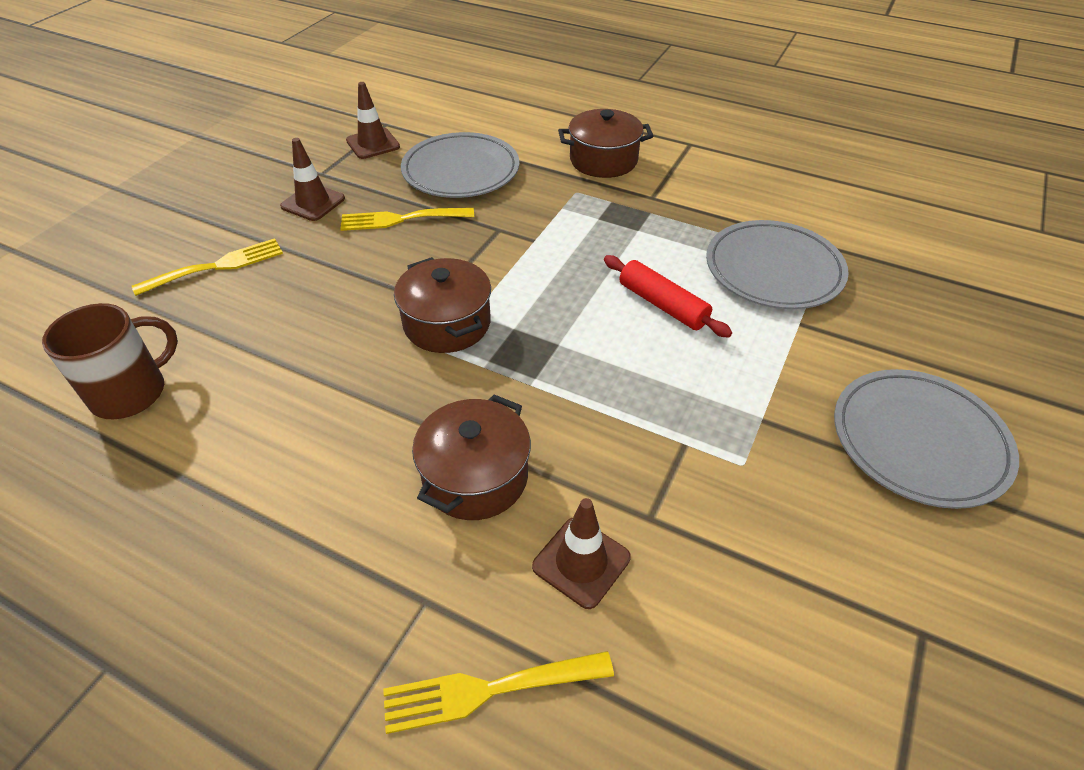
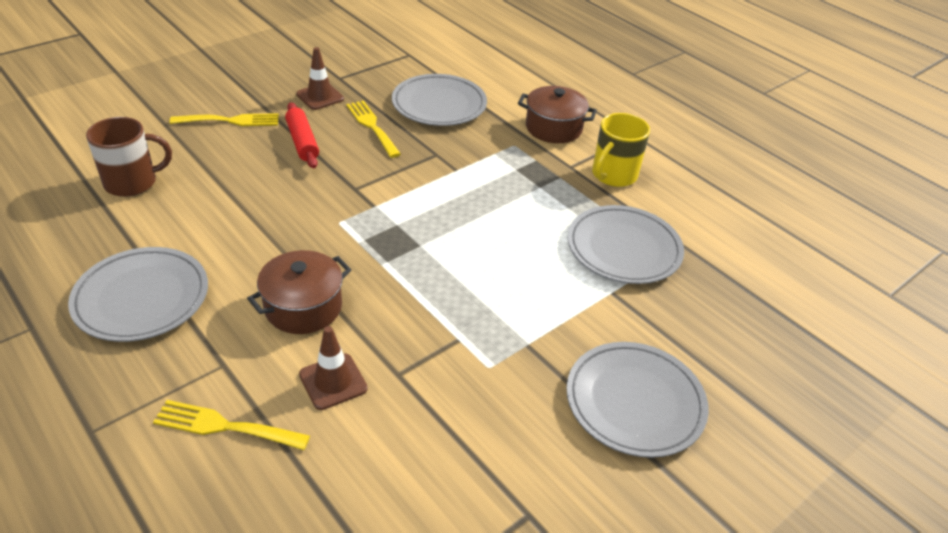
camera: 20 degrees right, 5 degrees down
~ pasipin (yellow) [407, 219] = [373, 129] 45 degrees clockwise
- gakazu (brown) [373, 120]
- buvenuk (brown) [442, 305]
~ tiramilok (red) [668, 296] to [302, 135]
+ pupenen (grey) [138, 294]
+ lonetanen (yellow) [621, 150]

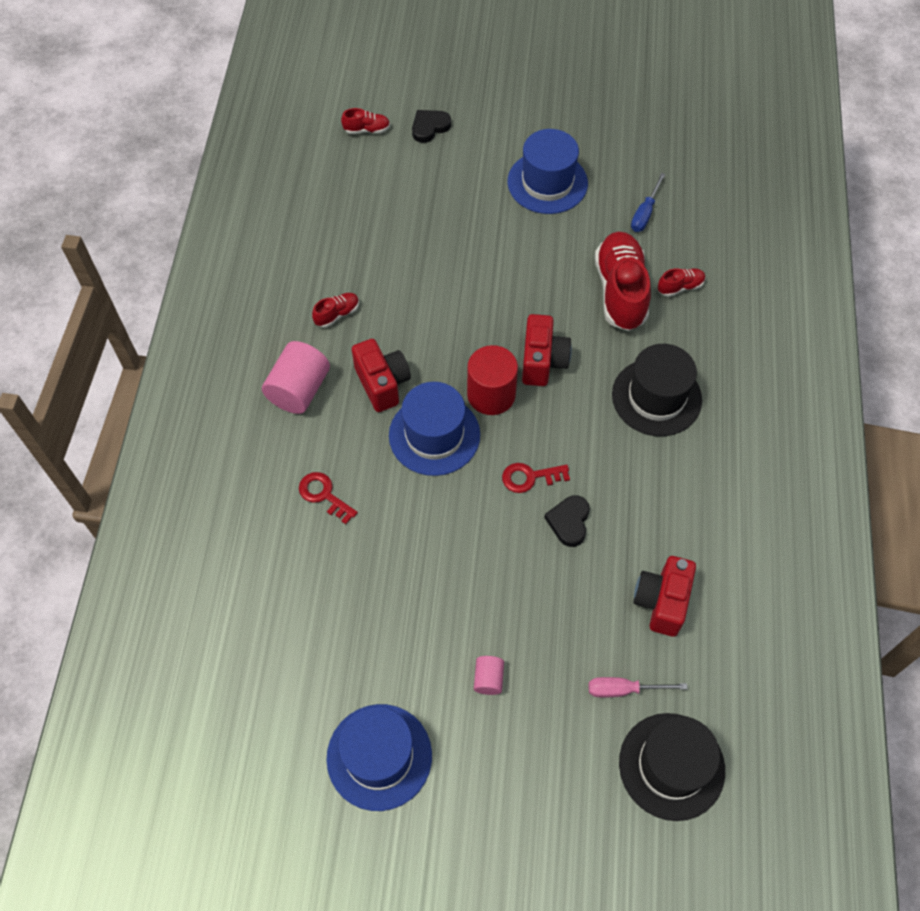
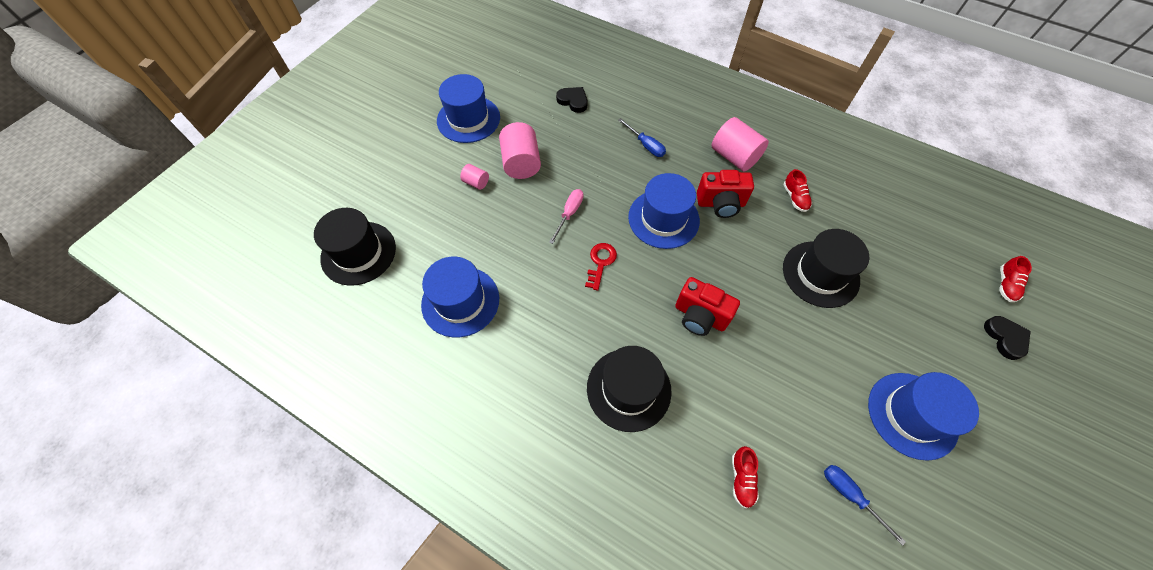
camera: 115 degrees right, 0 degrees up
~ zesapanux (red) [328, 498] to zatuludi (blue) [642, 137]
- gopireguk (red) [492, 380]
~ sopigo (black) [567, 521] to [572, 100]
~ zatuludi (pink) [638, 687] to [566, 216]
- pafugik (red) [623, 281]
~ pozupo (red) [664, 596] to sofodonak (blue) [460, 297]
+ gopireguk (pink) [520, 150]
+ sofodonak (black) [826, 268]

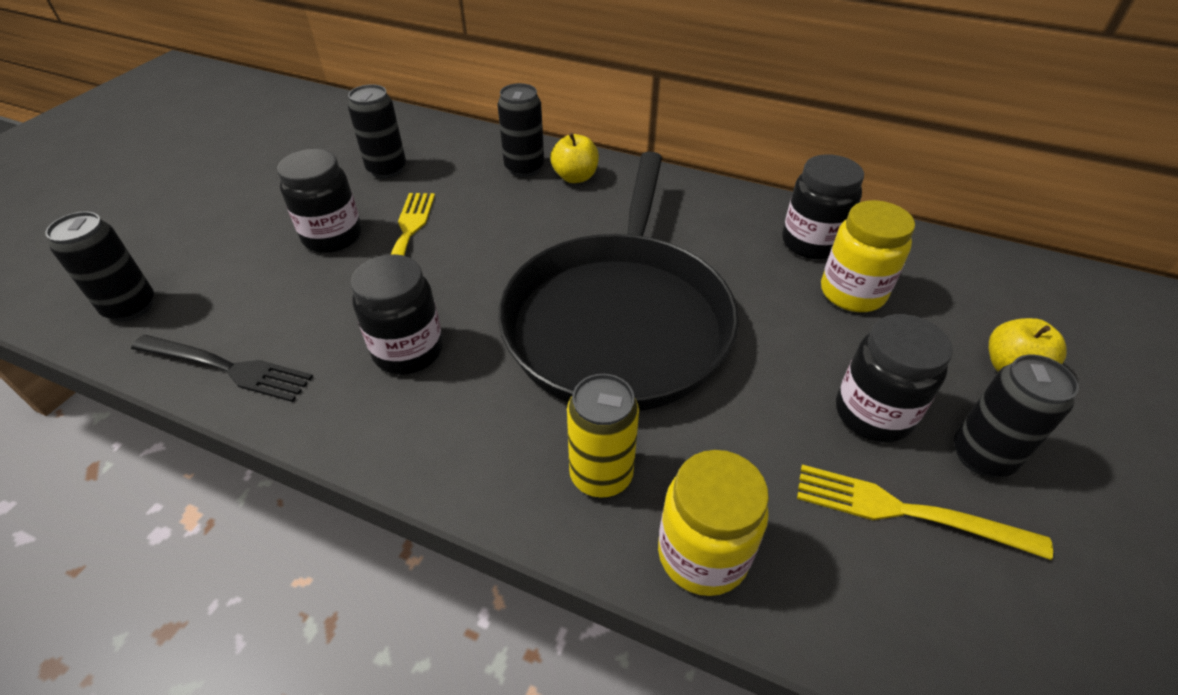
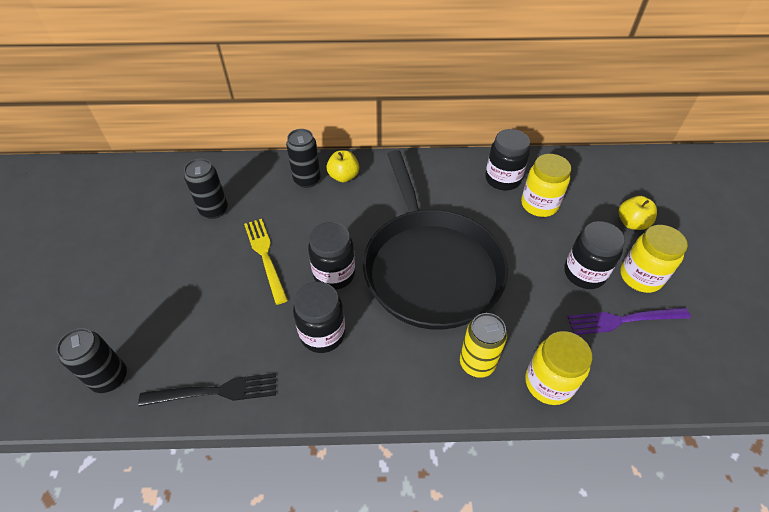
camera: 25 degrees left, 5 degrees up
~ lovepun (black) [319, 201] to [331, 256]
~ pasipin (yellow) [925, 512] to pasipin (purple) [629, 321]
~ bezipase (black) [1016, 416] to lovepun (yellow) [654, 259]

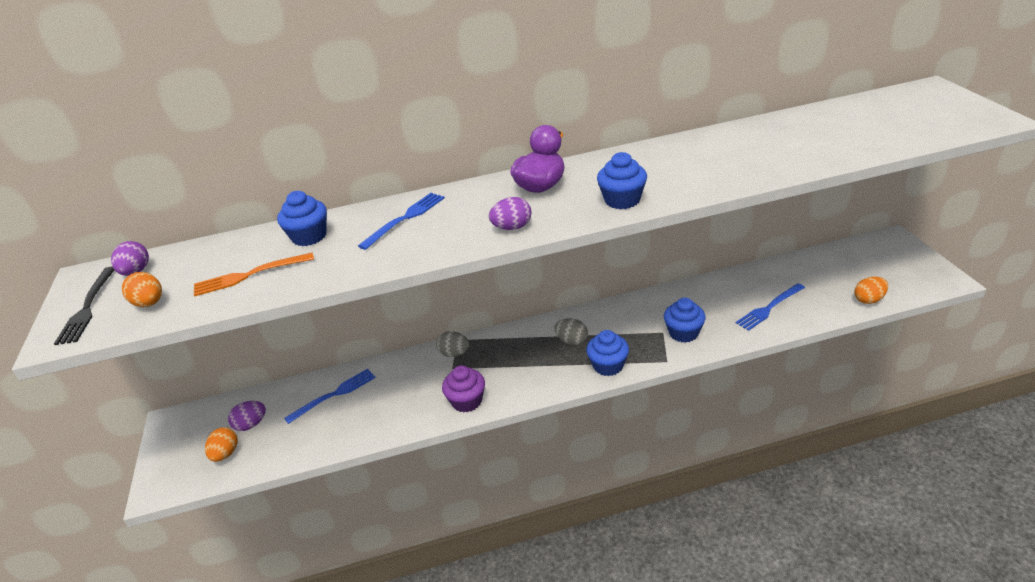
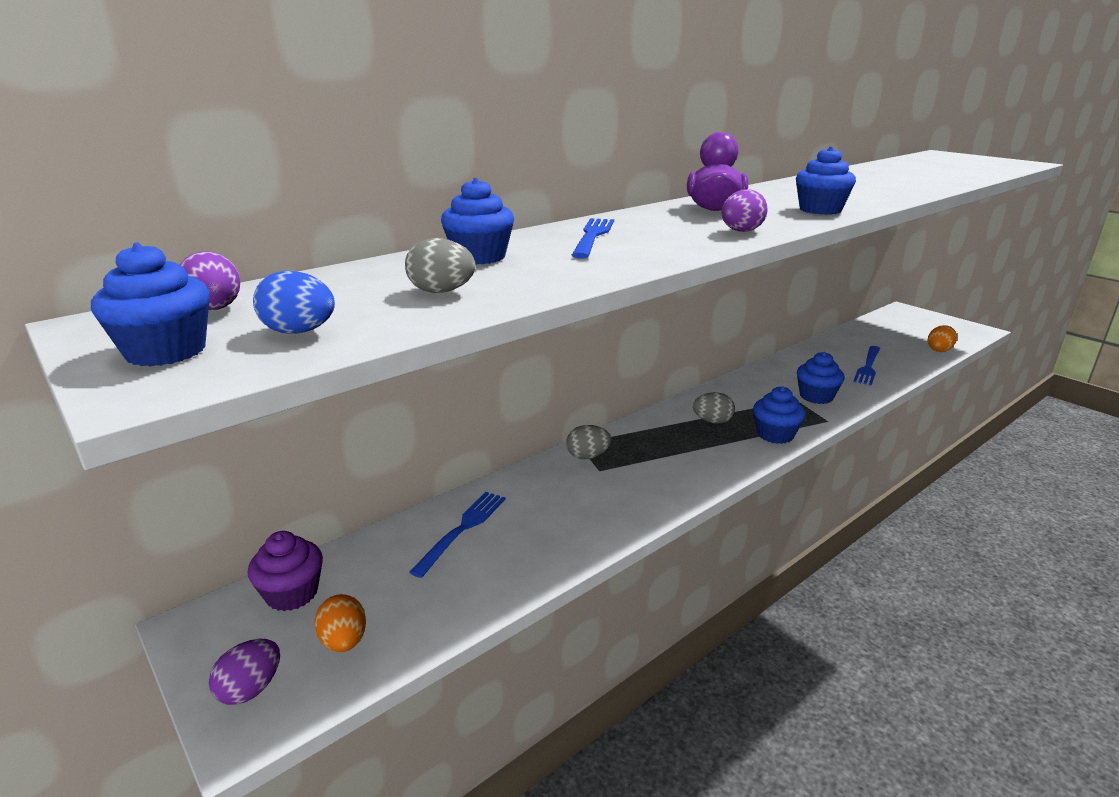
camera: 30 degrees left, 10 degrees down
~ pasipin (black) [84, 306] to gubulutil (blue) [150, 304]
~ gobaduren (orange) [142, 289] to gobaduren (blue) [294, 302]
~ pasipin (orange) [254, 274] to gobaduren (grey) [440, 265]
~ gobaduren (purple) [247, 416] to [244, 672]
~ gubulutil (purple) [463, 389] to [285, 571]

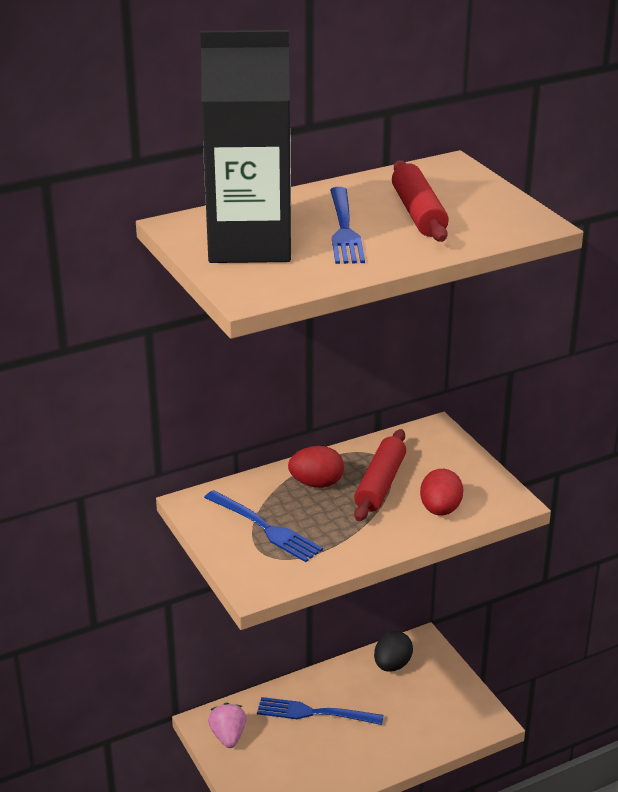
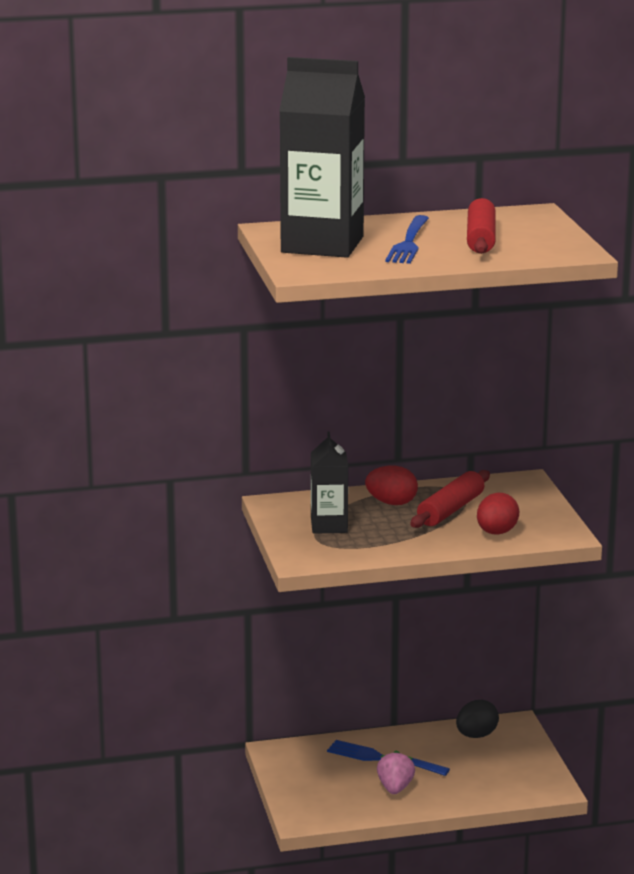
camera: 15 degrees right, 10 degrees down
~ pasipin (blue) [263, 526] to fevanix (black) [329, 482]
~ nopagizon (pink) [227, 725] to [396, 772]

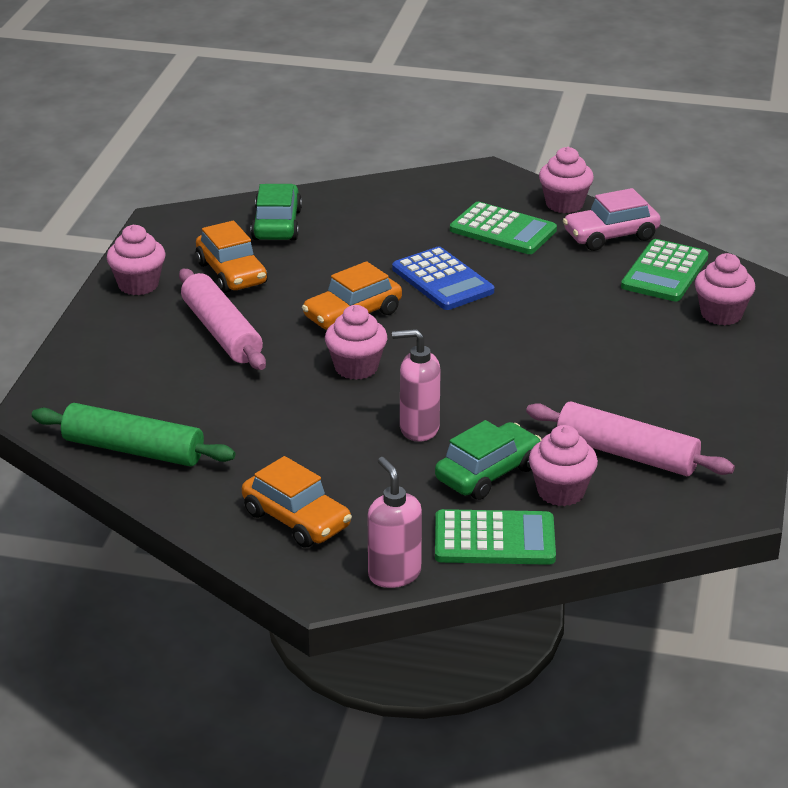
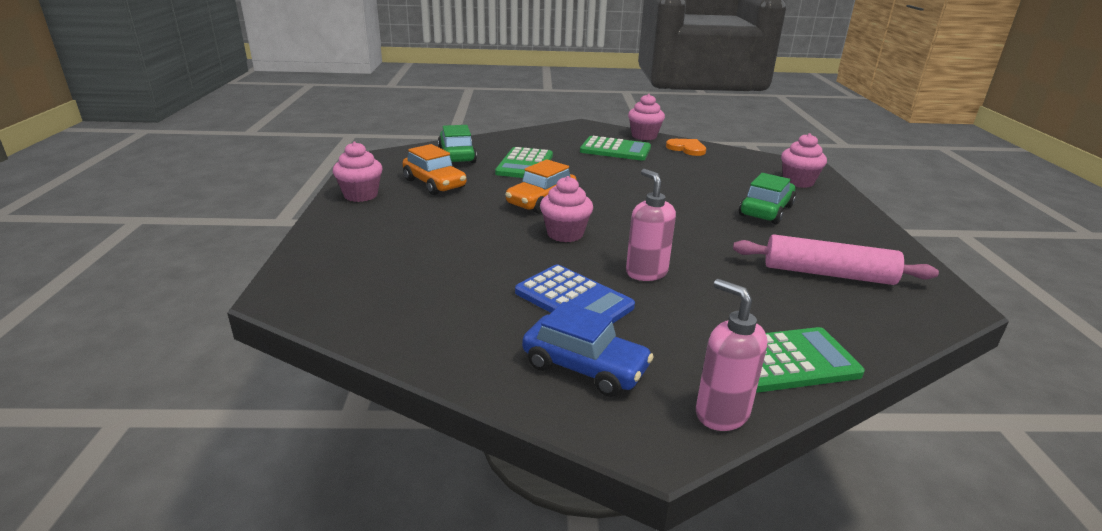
camera: 15 degrees left, 5 degrees down
- tiramilok (green) [133, 434]
- tiramilok (pink) [222, 319]
~ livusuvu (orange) [297, 502] to livusuvu (blue) [588, 349]
~ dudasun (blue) [443, 278] to [575, 293]
~ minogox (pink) [416, 385] = [651, 225] 75 degrees clockwise
~ livusuvu (green) [488, 460] to [767, 198]
- gubulutil (pink) [563, 465]
~ livusuvu (pink) [612, 219] to sopigo (orange) [686, 147]
~ dudasun (green) [664, 270] to [524, 162]

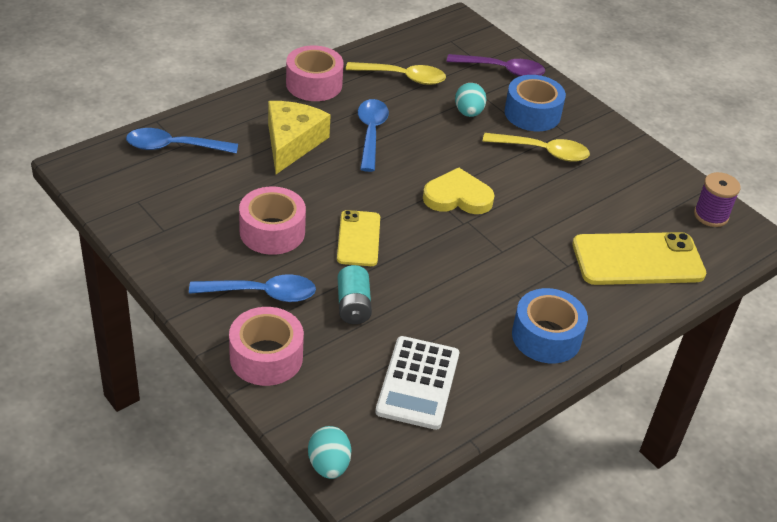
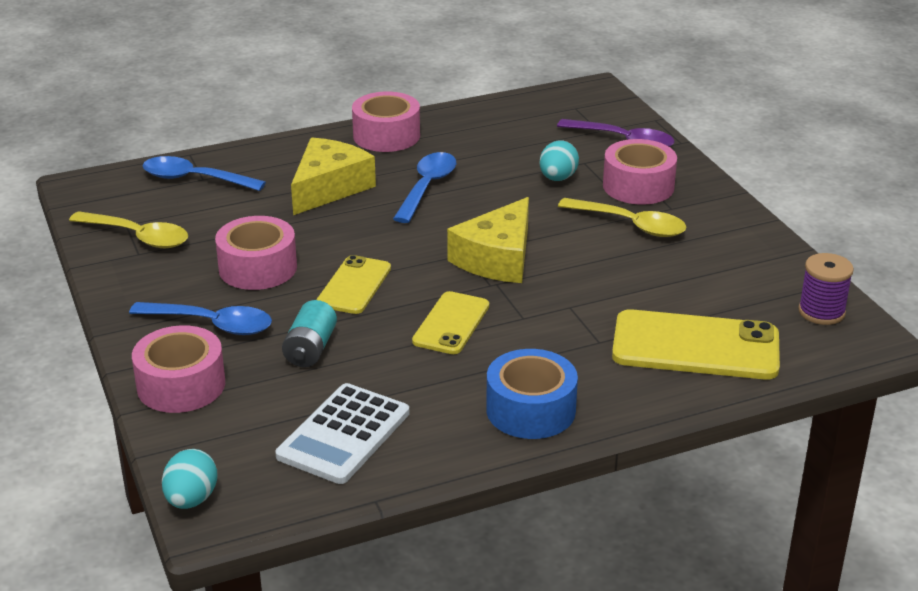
camera: 20 degrees right, 10 degrees down
~ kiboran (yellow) [396, 73] to [128, 229]
~ sopigo (yellow) [459, 190] to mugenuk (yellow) [488, 240]
~ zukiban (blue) [535, 103] to zukiban (pink) [640, 172]
+ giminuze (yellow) [450, 322]

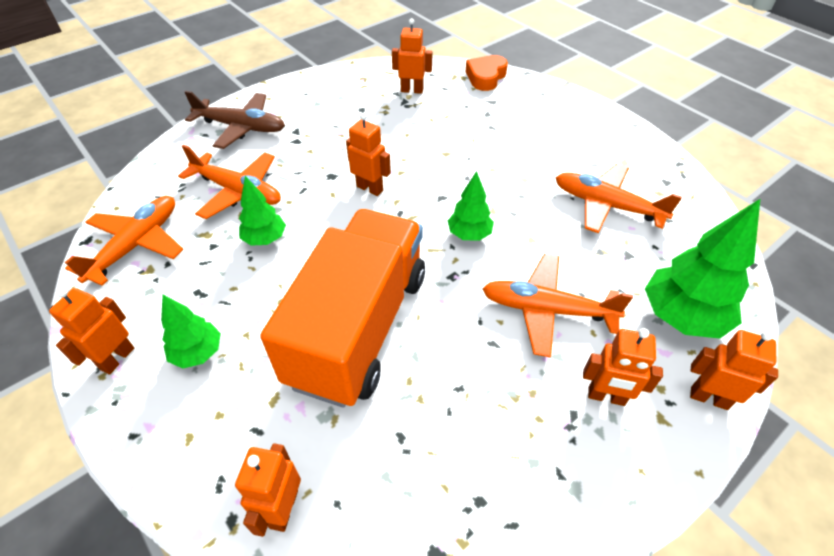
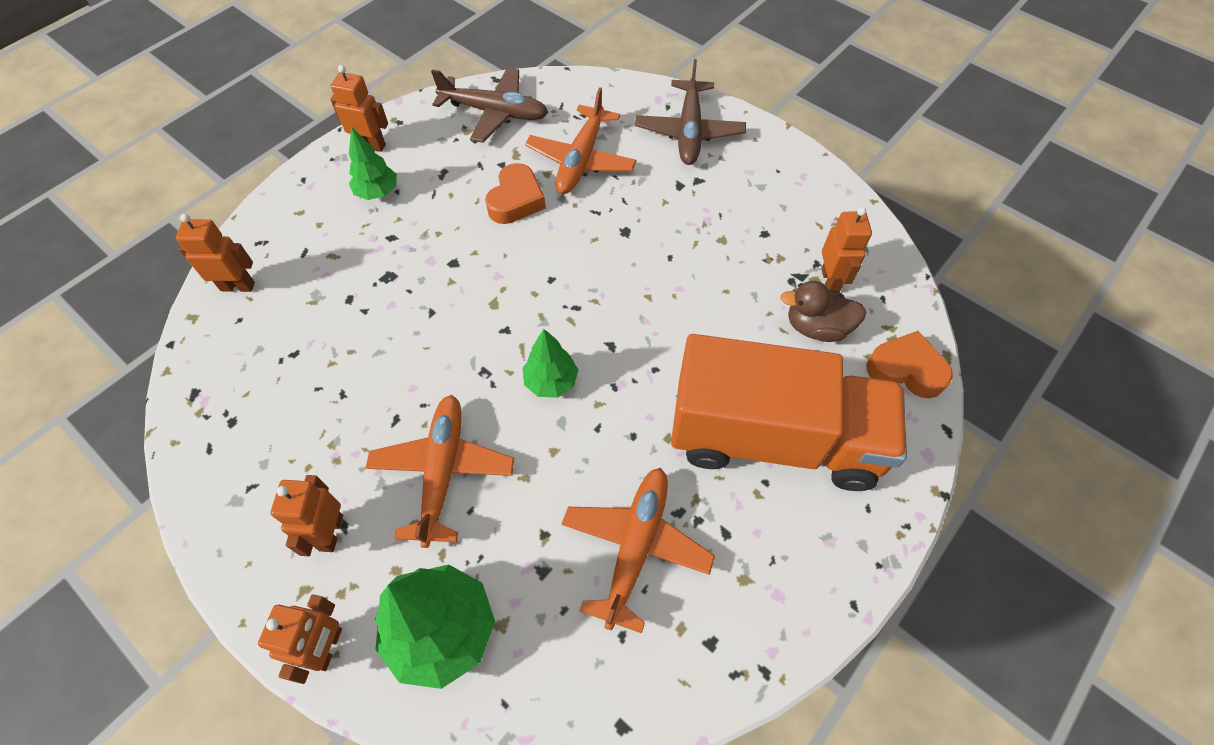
camera: 80 degrees right, 10 degrees up
~ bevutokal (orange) [124, 241] to bevutokal (brown) [490, 105]
~ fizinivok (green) [262, 211] to sopigo (orange) [515, 193]
~ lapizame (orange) [342, 308] to [789, 412]
- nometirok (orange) [368, 154]
+ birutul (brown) [823, 311]

